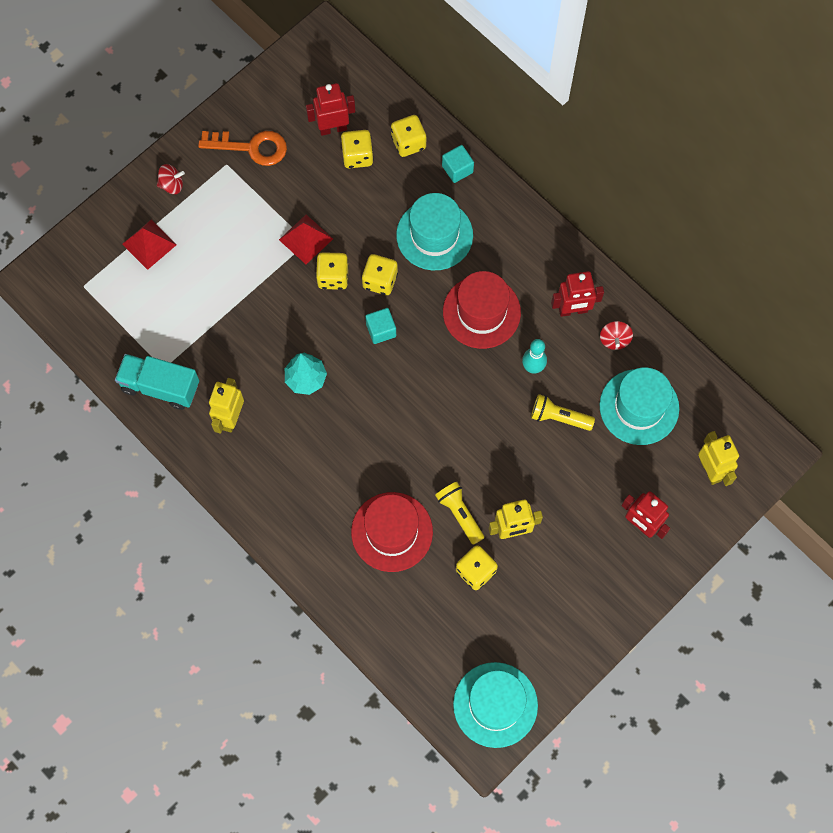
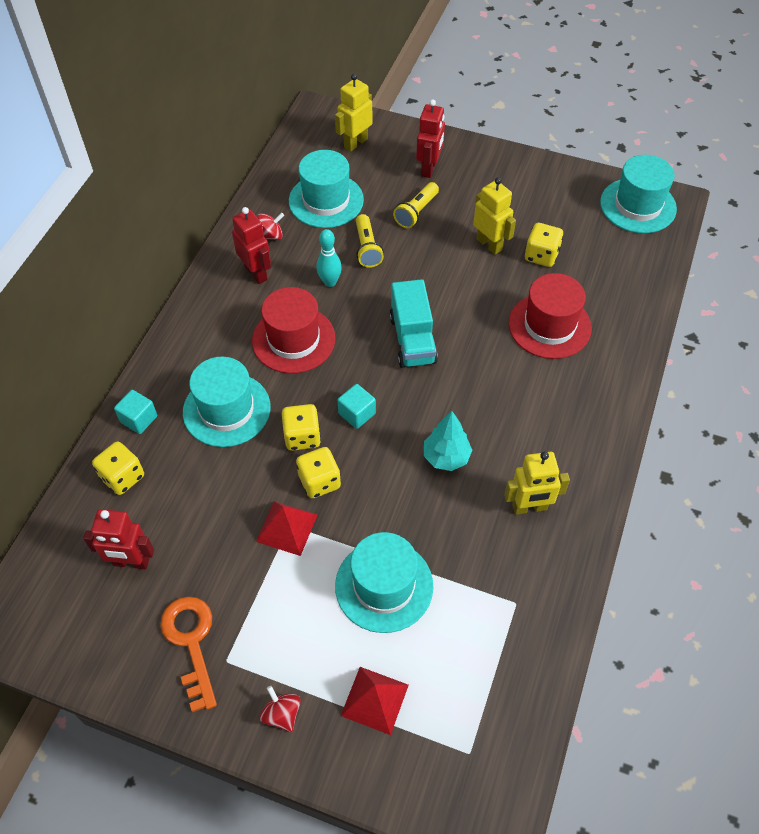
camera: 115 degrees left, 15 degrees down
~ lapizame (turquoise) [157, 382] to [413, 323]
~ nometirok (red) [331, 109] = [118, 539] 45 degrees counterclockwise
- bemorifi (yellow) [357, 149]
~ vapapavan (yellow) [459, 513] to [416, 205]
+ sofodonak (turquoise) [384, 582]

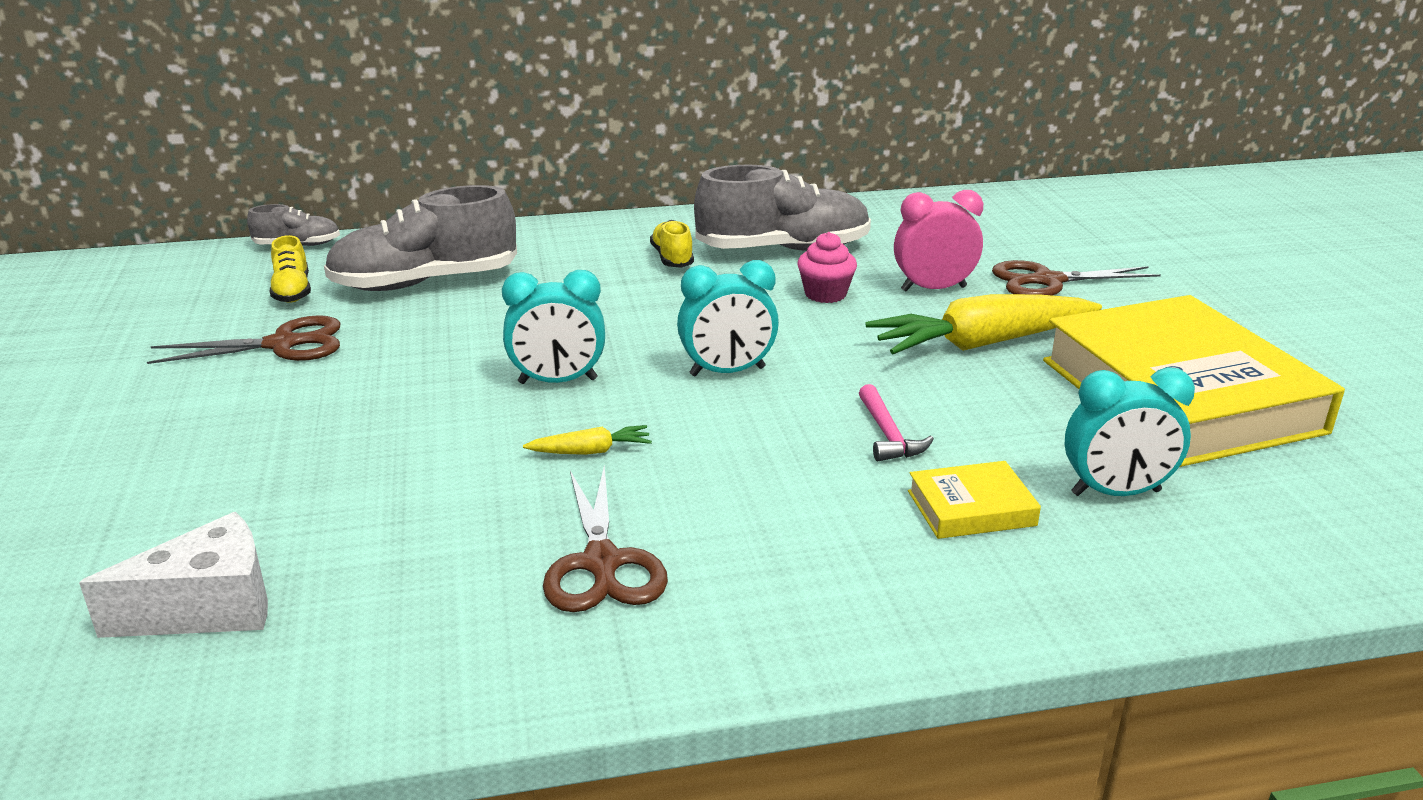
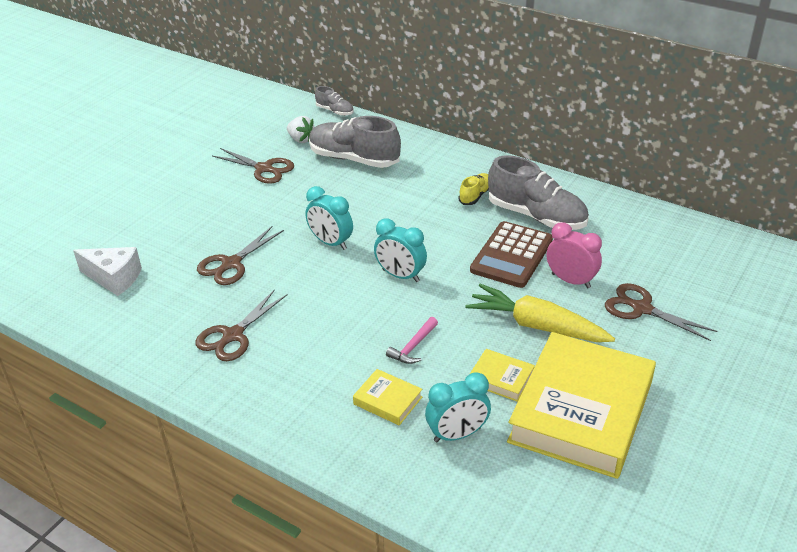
camera: 45 degrees right, 10 degrees up
~ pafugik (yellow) [290, 269] to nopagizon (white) [300, 129]
- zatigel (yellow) [587, 440]
~ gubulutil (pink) [827, 267] to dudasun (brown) [511, 254]
~ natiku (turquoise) [1130, 431] = [458, 407] 60 degrees counterclockwise
+ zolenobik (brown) [240, 255]
+ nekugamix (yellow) [502, 375]

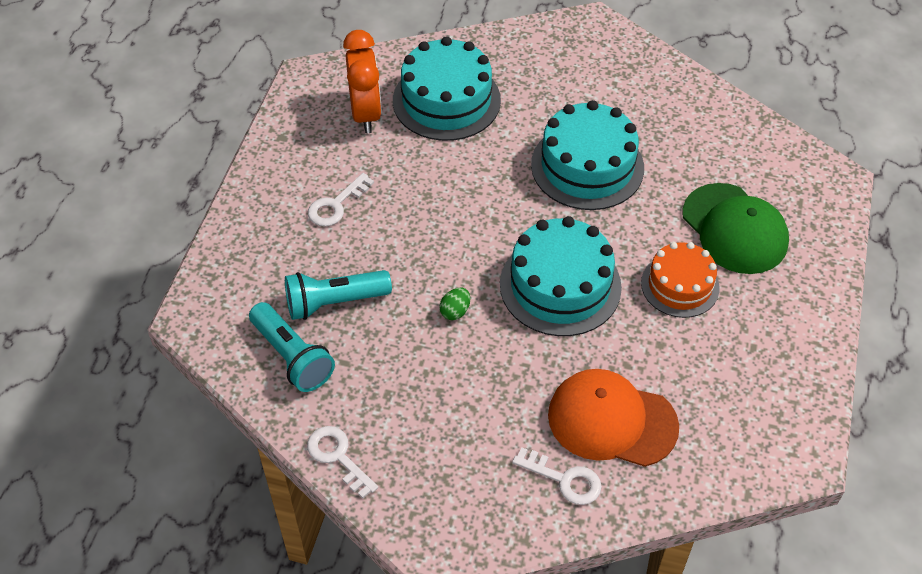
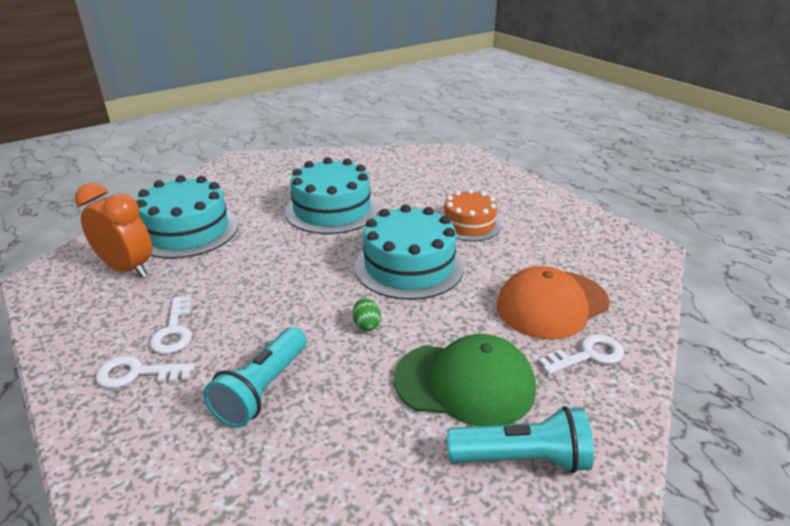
camera: 50 degrees left, 20 degrees down
~ vapapavan (turquoise) [292, 347] to [520, 439]
~ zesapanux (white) [342, 462] to [145, 372]
~ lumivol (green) [735, 228] to [465, 380]

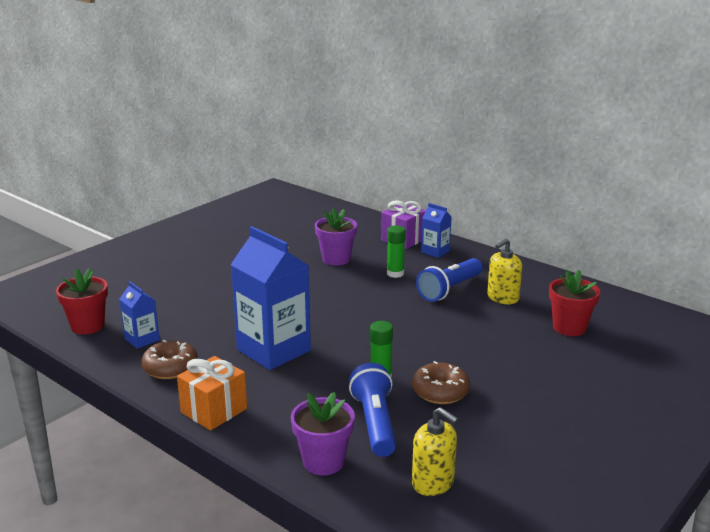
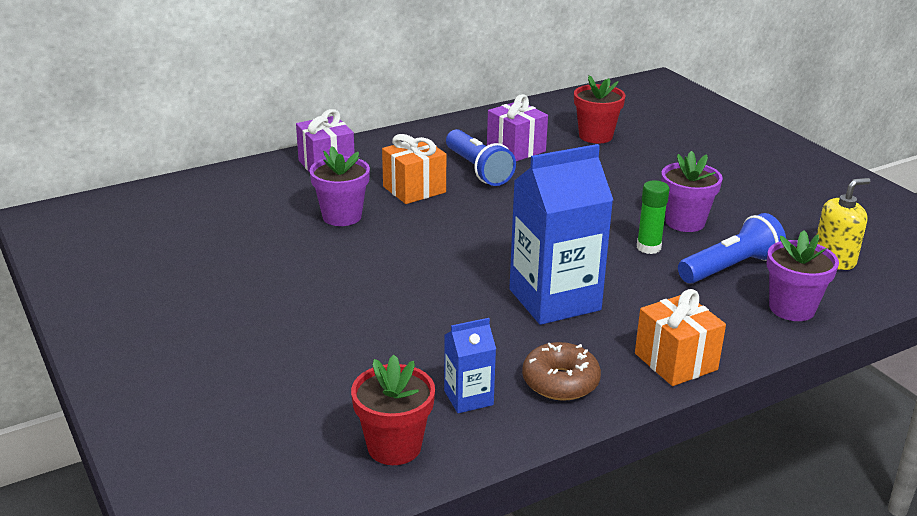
camera: 70 degrees left, 5 degrees up
~ vapapavan (blue) [372, 410] = [732, 248] 135 degrees clockwise
~ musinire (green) [396, 251] to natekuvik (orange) [414, 169]
~ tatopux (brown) [441, 382] to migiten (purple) [692, 191]
- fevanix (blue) [436, 230]
~ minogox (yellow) [504, 271] to natekuvik (purple) [517, 127]

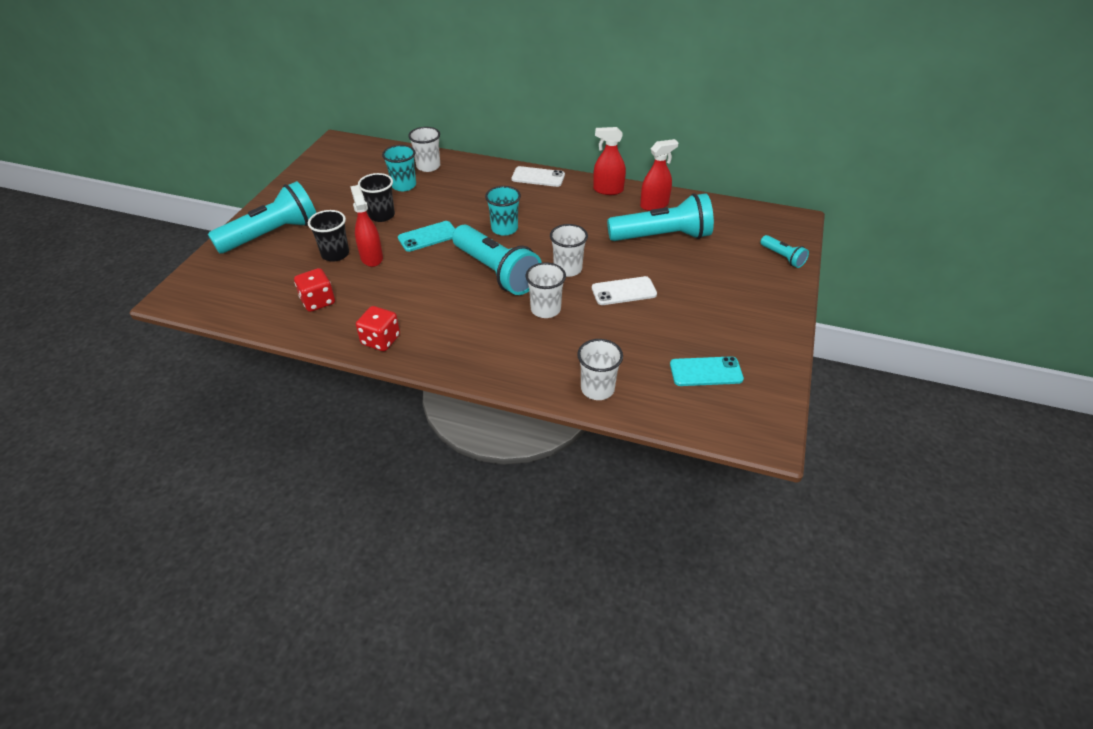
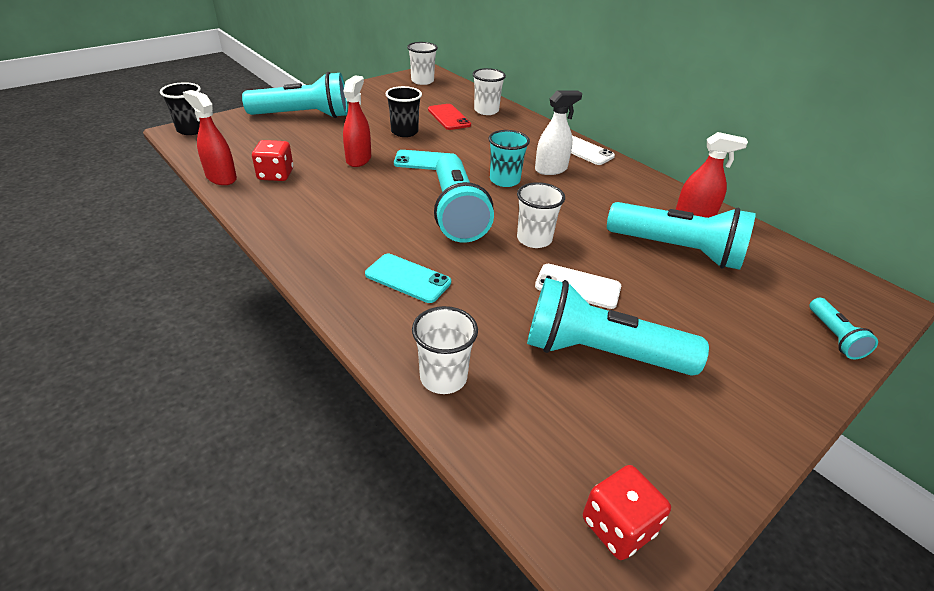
camera: 30 degrees right, 5 degrees down
~ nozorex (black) [328, 236] to [180, 108]
~ bemorifi (red) [378, 328] to [627, 512]
~ nozorex (turquoise) [399, 168] to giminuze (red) [449, 117]
~ nozorex (white) [545, 290] to [422, 63]
~ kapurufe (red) [609, 161] to [210, 137]
~ giminuze (turquoise) [707, 371] to [408, 278]
+ vapapavan (turquoise) [618, 327]
+ kapurufe (white) [558, 132]

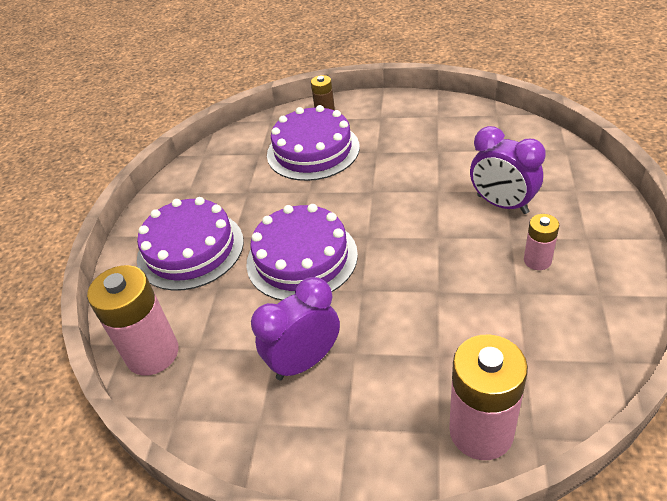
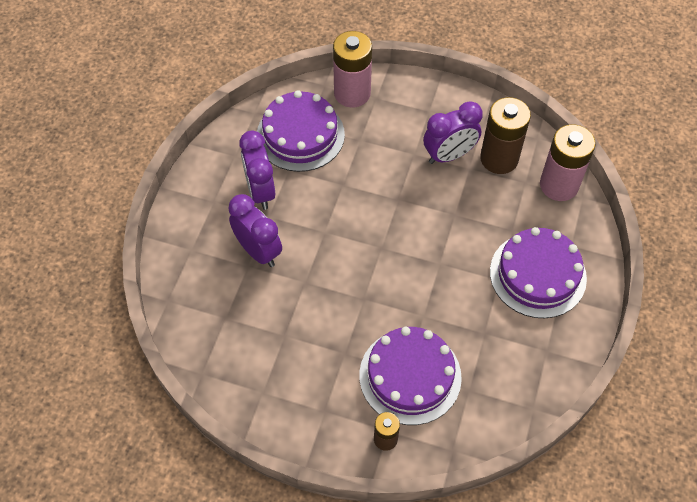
camera: 175 degrees left, 15 degrees up
~ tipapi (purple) [302, 252] to [301, 131]
~ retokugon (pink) [541, 242] to natiku (purple) [257, 170]
+ retokugon (brown) [505, 135]

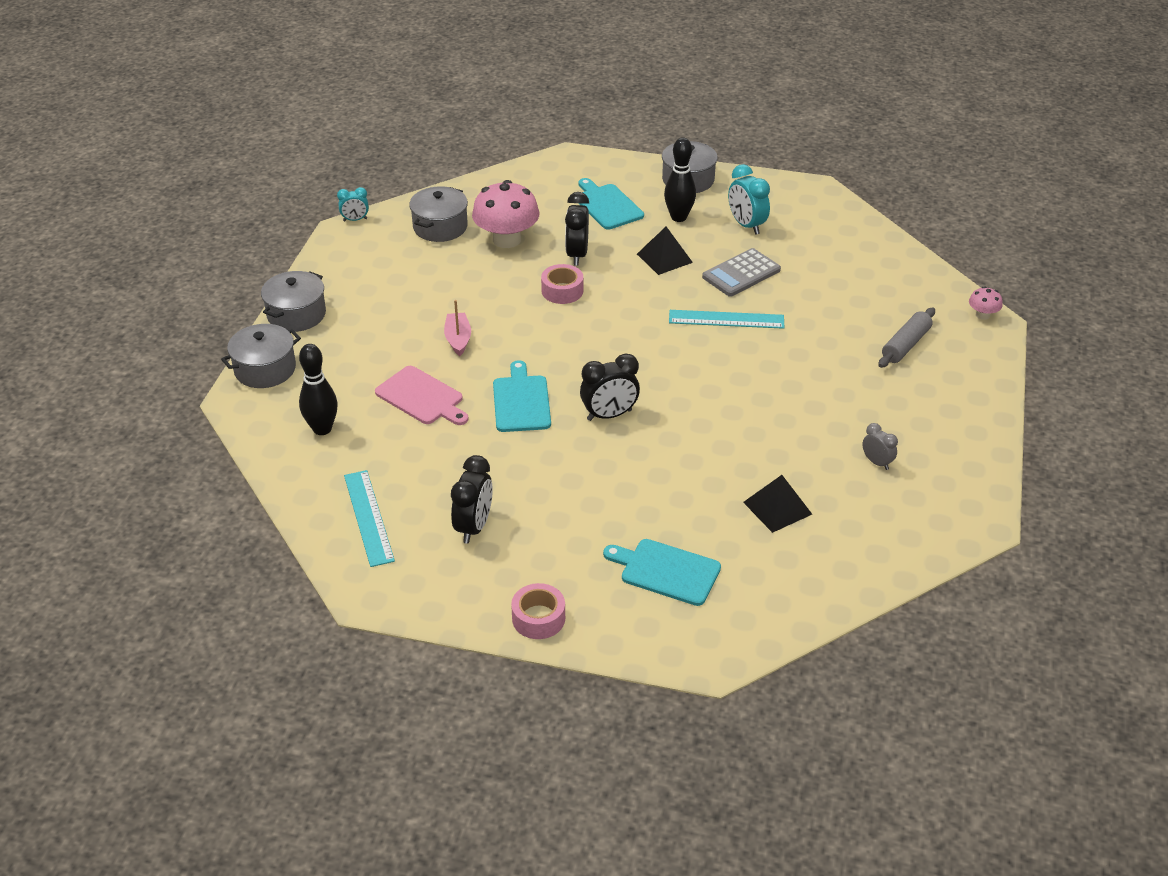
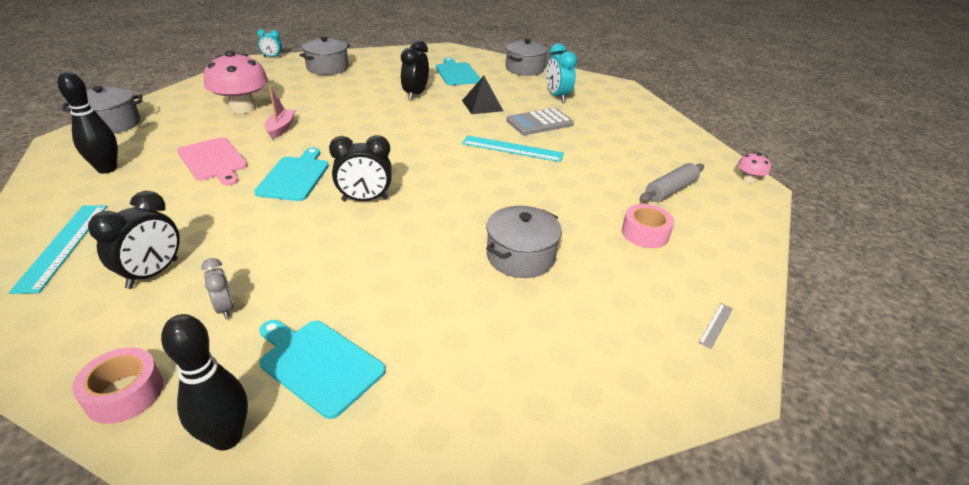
camera: 10 degrees right, 5 degrees down
~ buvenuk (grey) [293, 301] to [524, 242]
~ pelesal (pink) [506, 214] to [236, 82]
~ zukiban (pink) [562, 284] to [648, 226]
~ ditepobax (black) [680, 179] to [204, 382]
- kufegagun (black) [777, 504]
~ natiku (grey) [880, 446] to [217, 288]
+ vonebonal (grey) [715, 326]

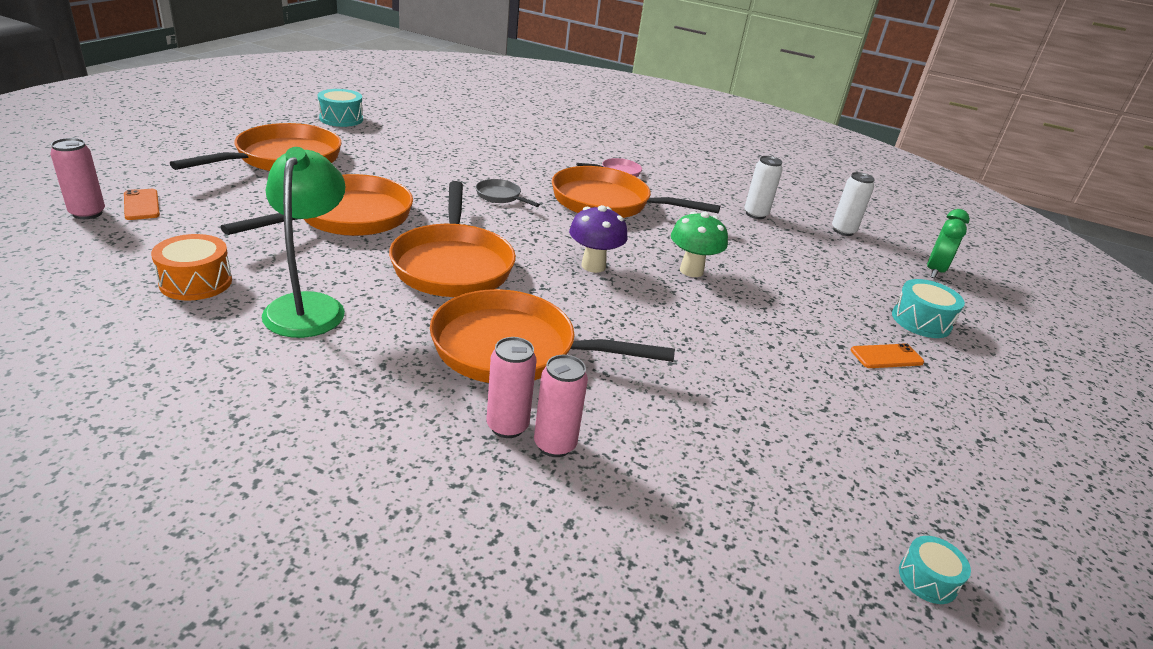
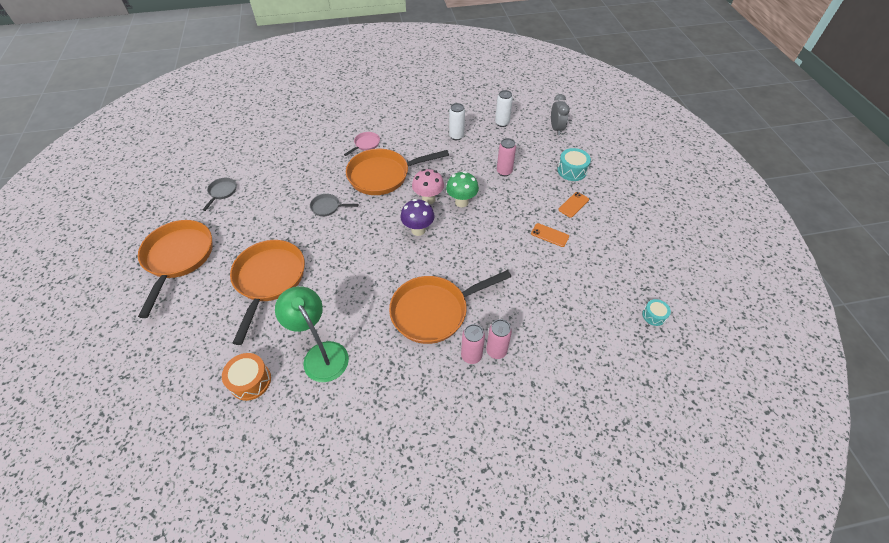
camera: 30 degrees left, 20 degrees up
~ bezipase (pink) [77, 178] to [506, 157]
~ giminuze (orange) [142, 204] to [550, 235]
- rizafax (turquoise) [340, 108]
- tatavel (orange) [452, 239]
~ natiku (green) [948, 243] to natiku (grey) [560, 114]
+ tatavel (grey) [219, 194]
+ pelesal (pink) [428, 186]

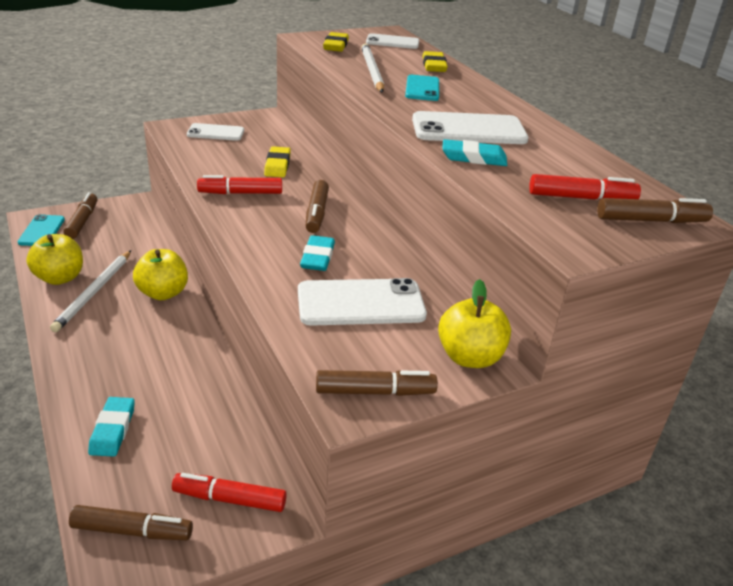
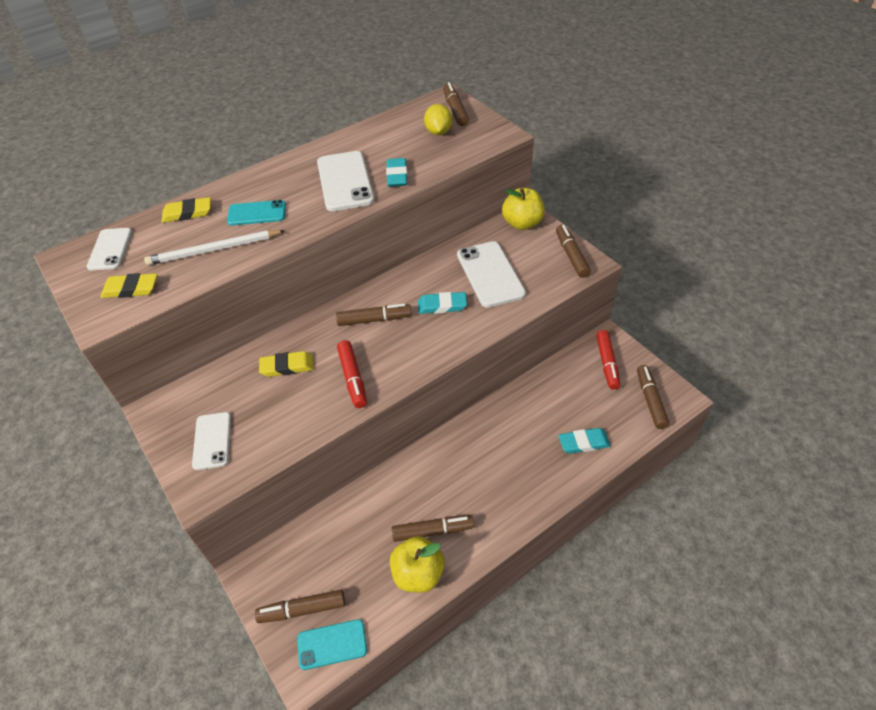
camera: 95 degrees left, 15 degrees up
~ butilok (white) [90, 291] to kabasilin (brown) [433, 528]
- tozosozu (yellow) [160, 274]
~ kabasilin (red) [585, 186] to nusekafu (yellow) [438, 119]

